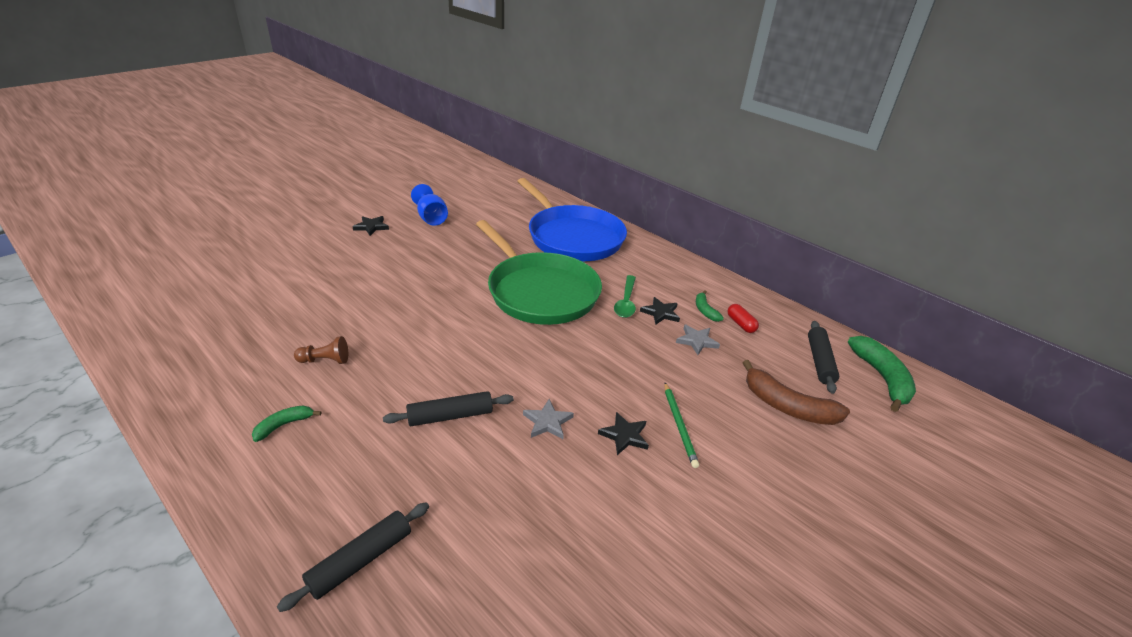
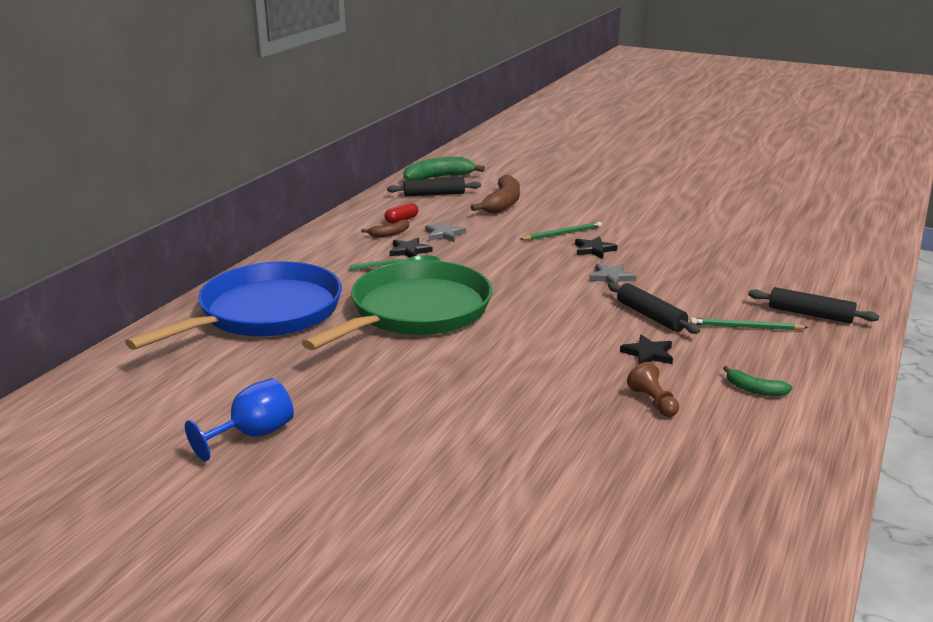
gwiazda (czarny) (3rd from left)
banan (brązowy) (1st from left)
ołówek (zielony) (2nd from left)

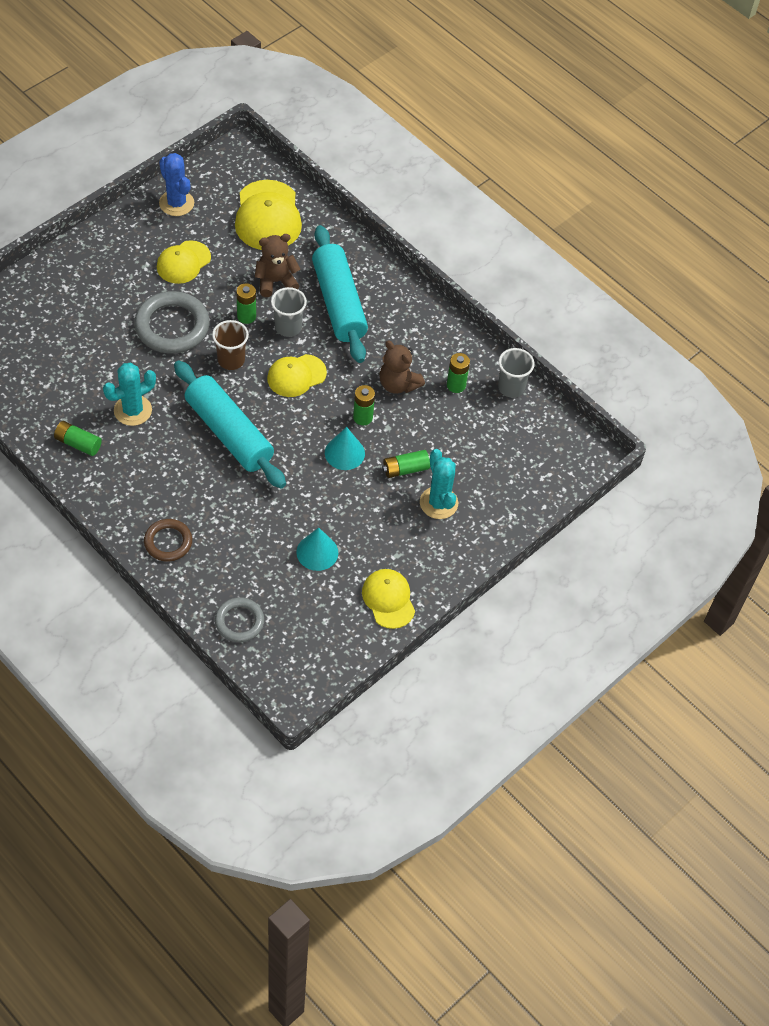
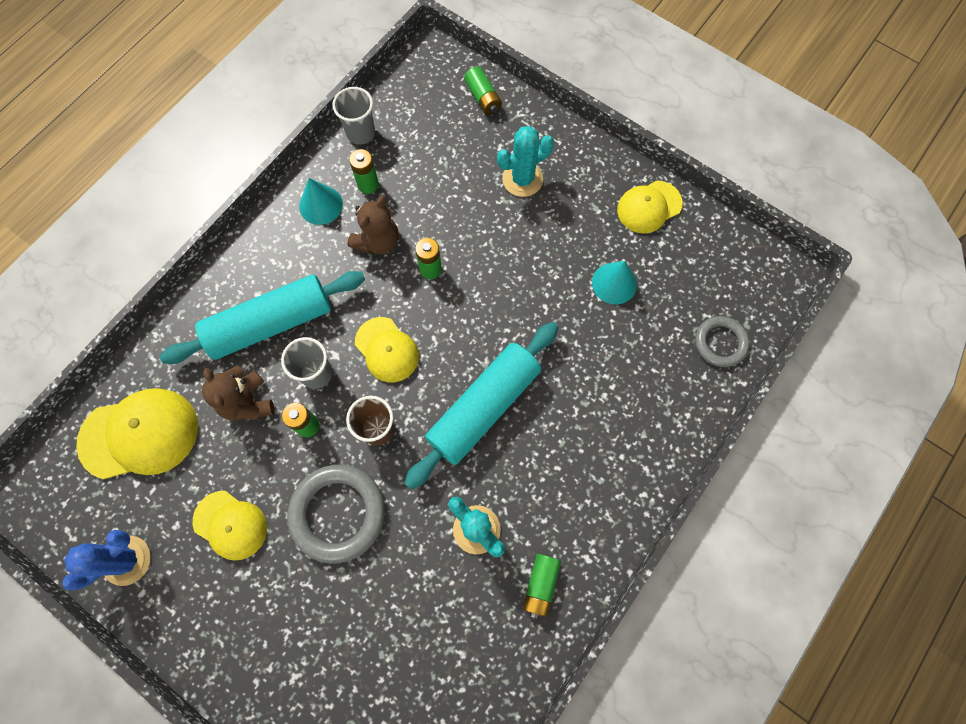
pierścień (brązowy)
stożek (turkusowy) (1st from left)
bateria (zielony) (4th from left)

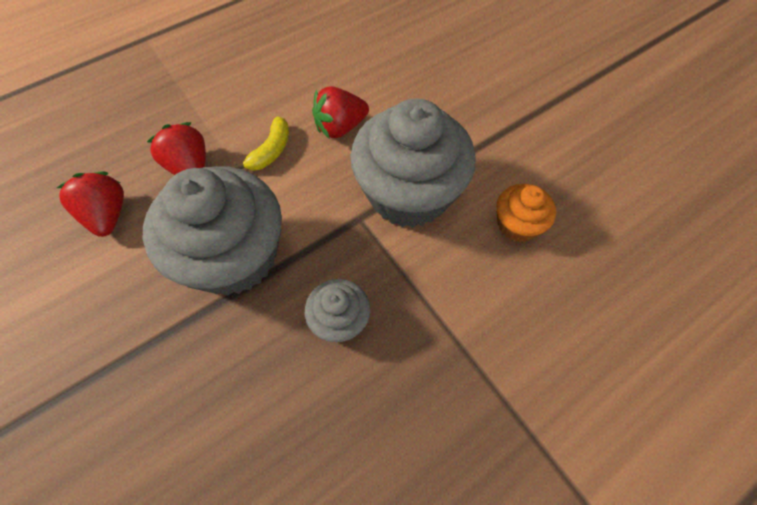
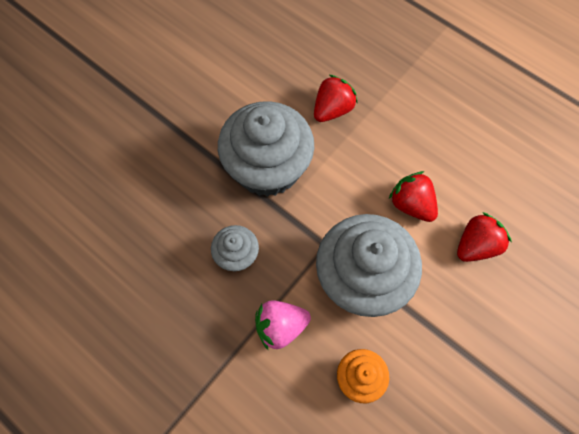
truskawka (czerwony) (3rd from left)
banan (żółty)
truskawka (różowy)

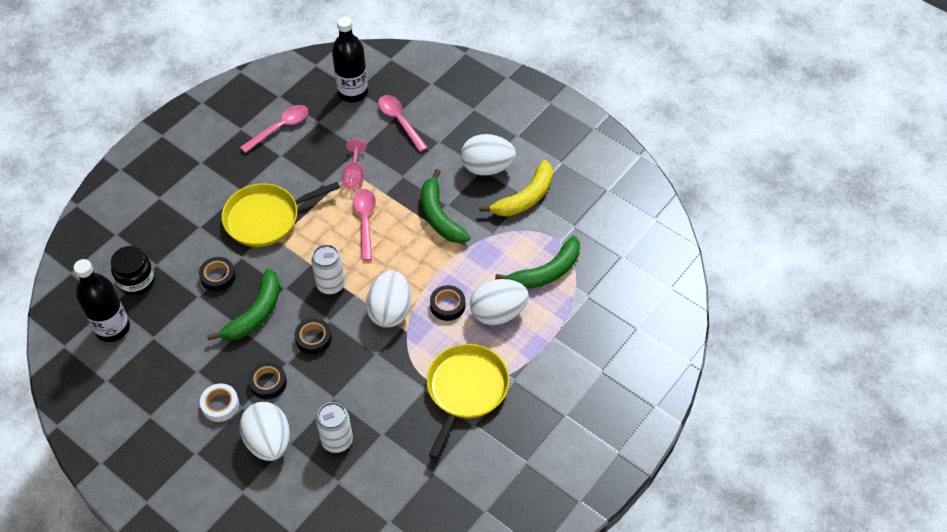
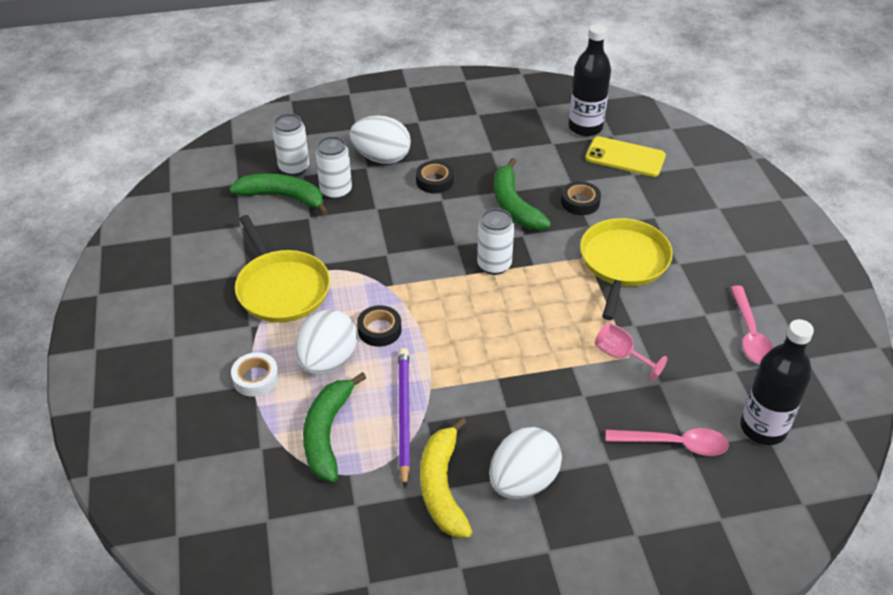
telefon (żółty)
taśma klejąca (biały)
taśma klejąca (czarny) (3rd from left in the first image)
łyżka (różowy) (2nd from left in the first image)
jajko (biały) (2nd from left in the first image)
banan (zielony) (1st from left)
puszka (biały) (1st from left)
ołówek (fioletowy)

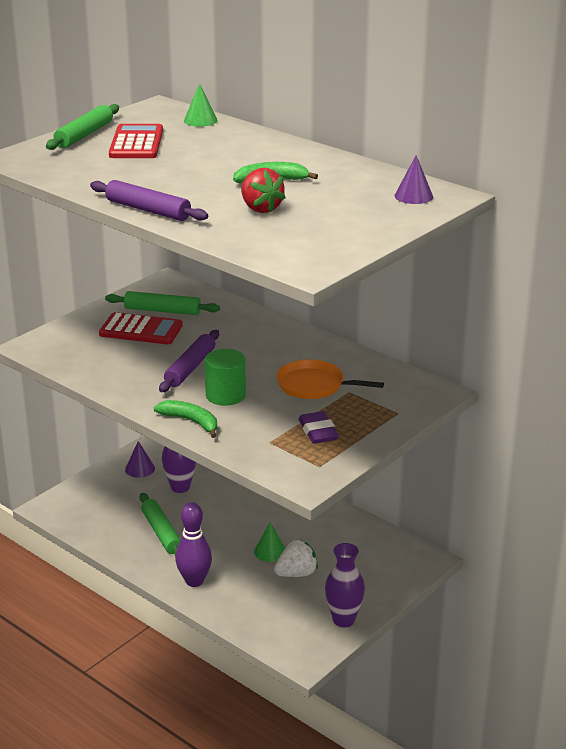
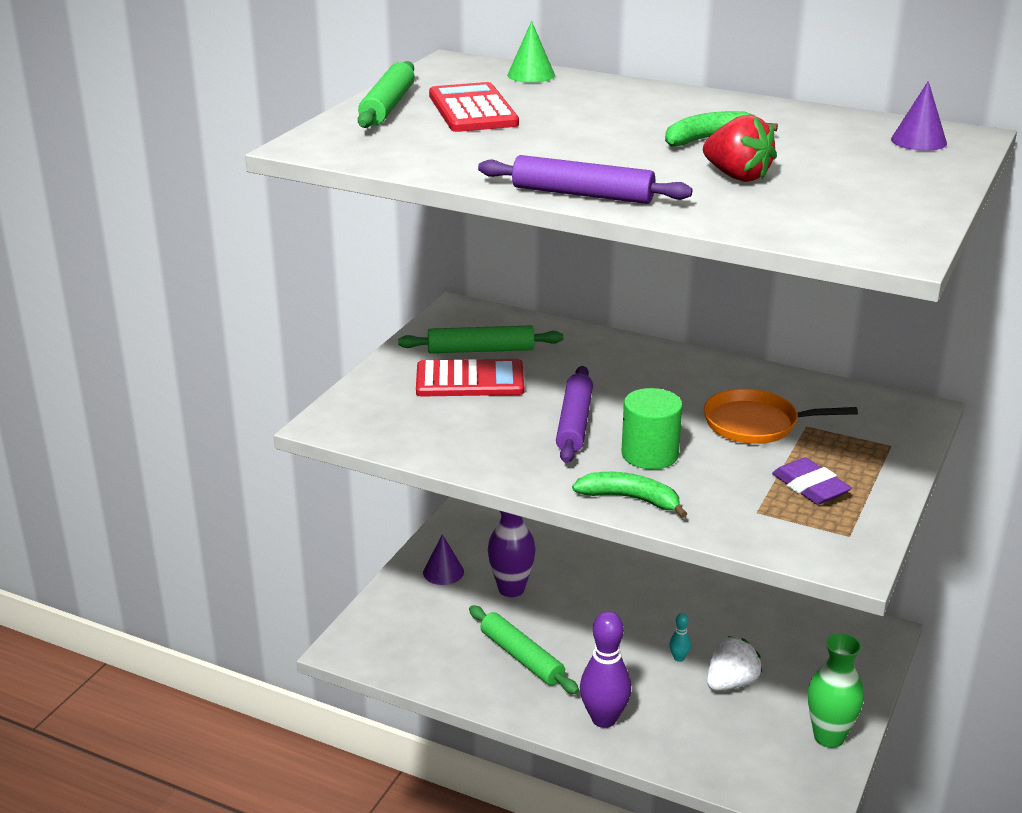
kręgiel (turkusowy)
wazon (zielony)

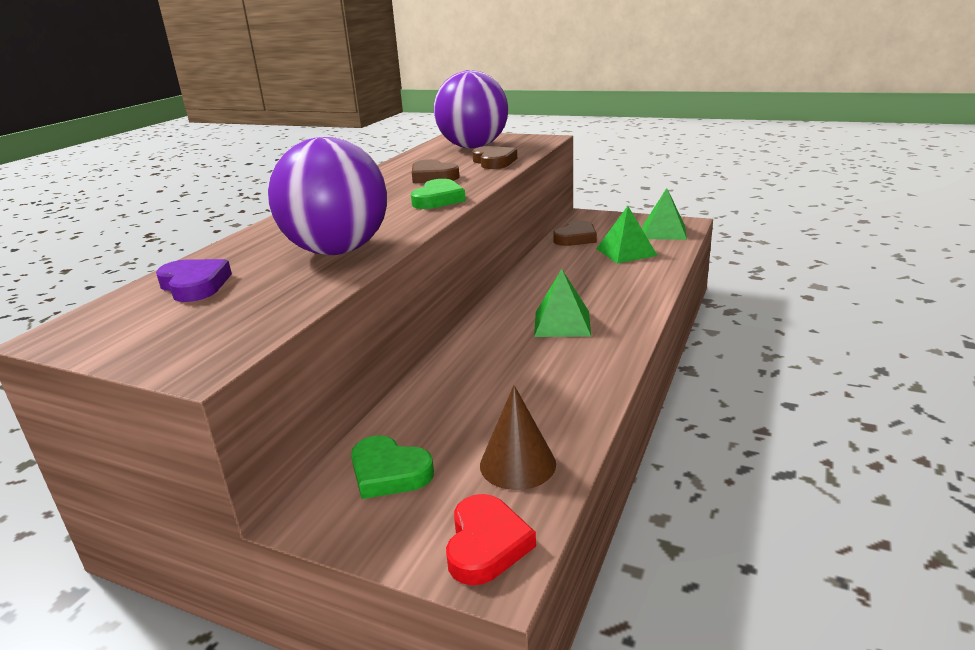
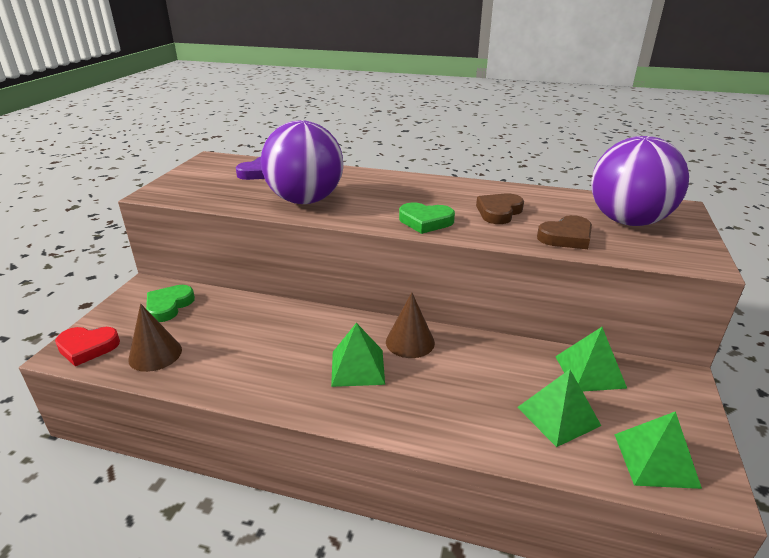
piramida (zielony) (3rd from left)
stożek (brązowy) (2nd from left)

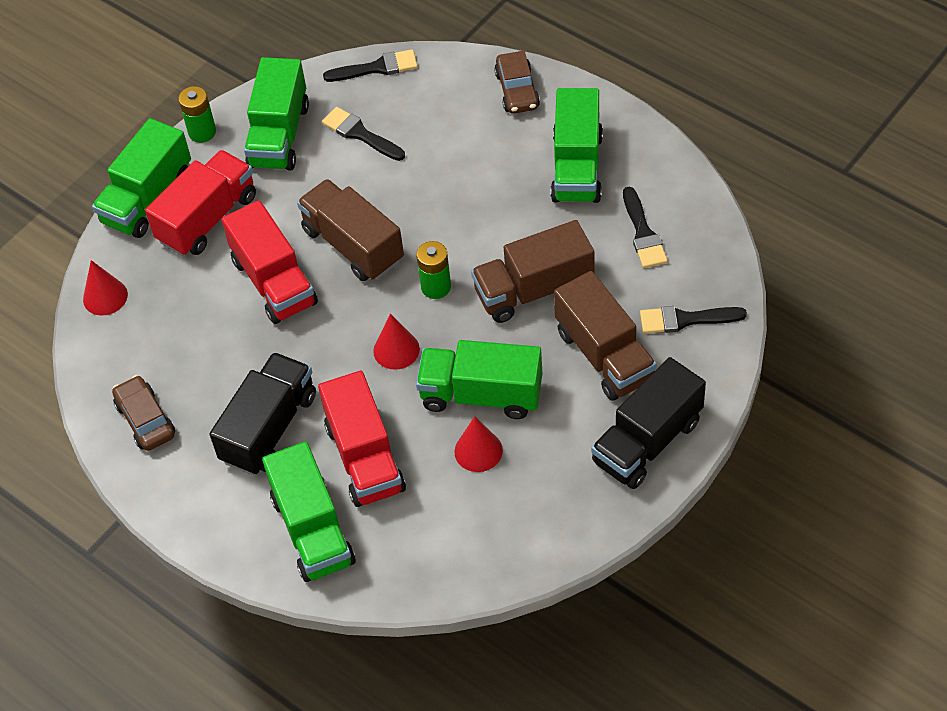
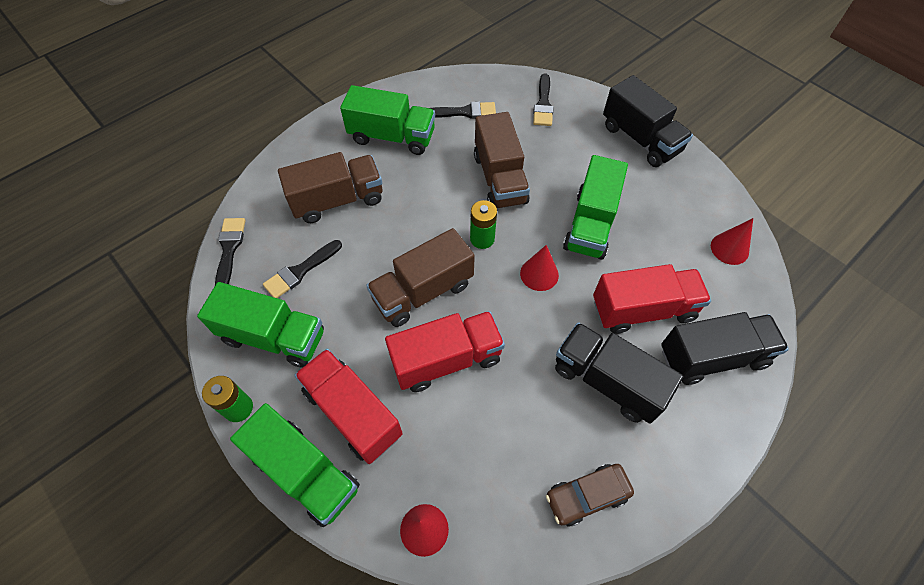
ciężarówka (czarny) (3rd from left)
stożek (czerwony) (3rd from left)
samochód (brązowy) (2nd from left in the first image)
ciężarówka (brązowy) (1st from left)

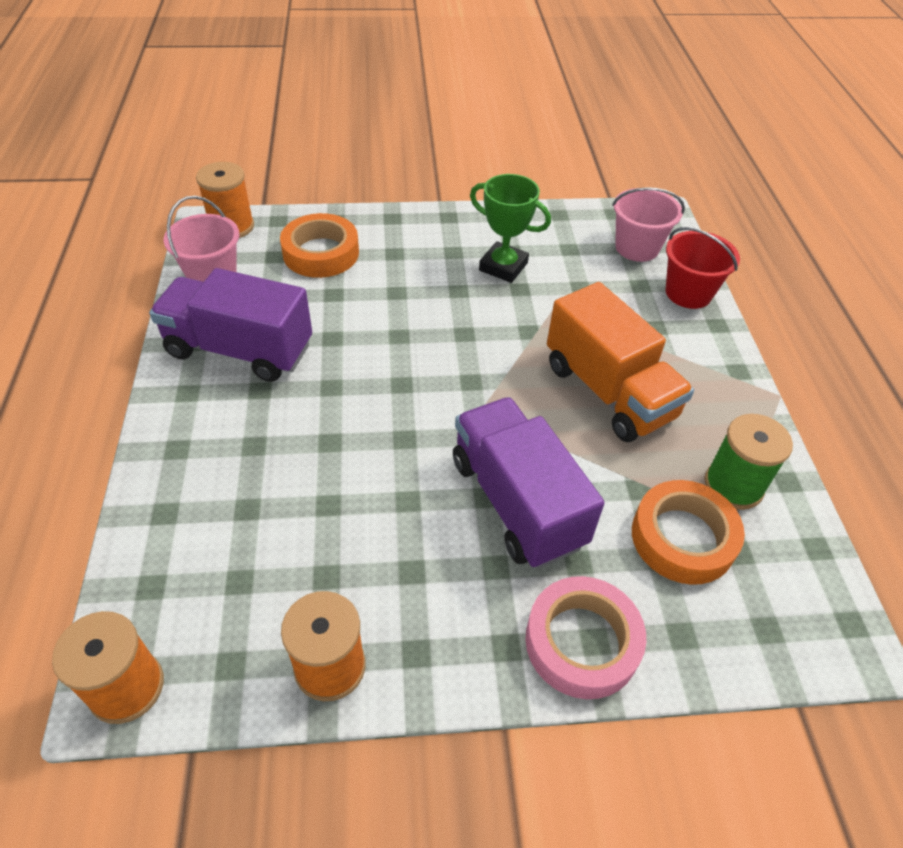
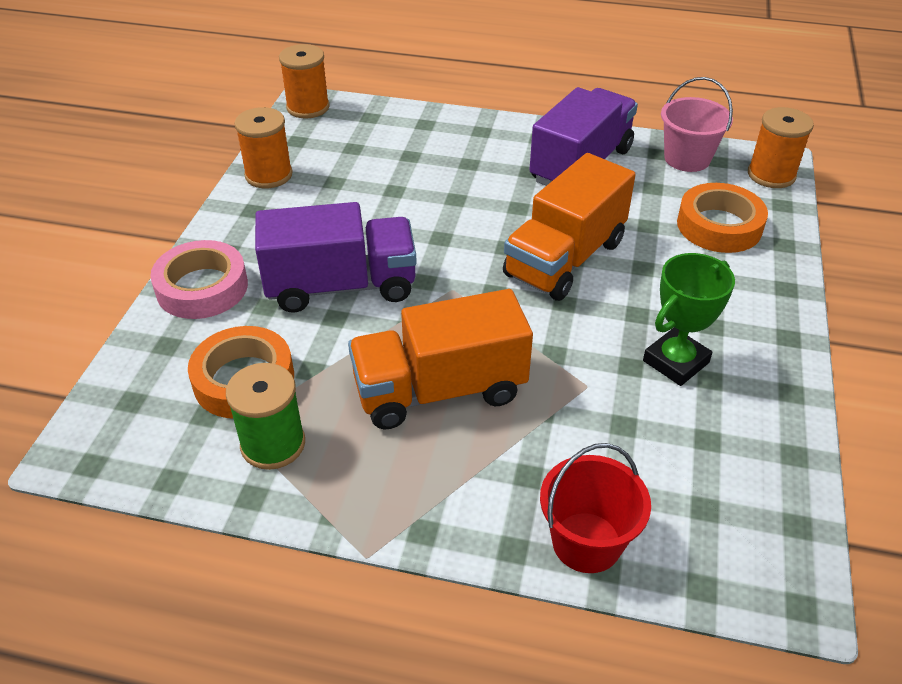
wiadro (różowy) (2nd from left in the first image)
ciężarówka (pomarańczowy) (2nd from left)

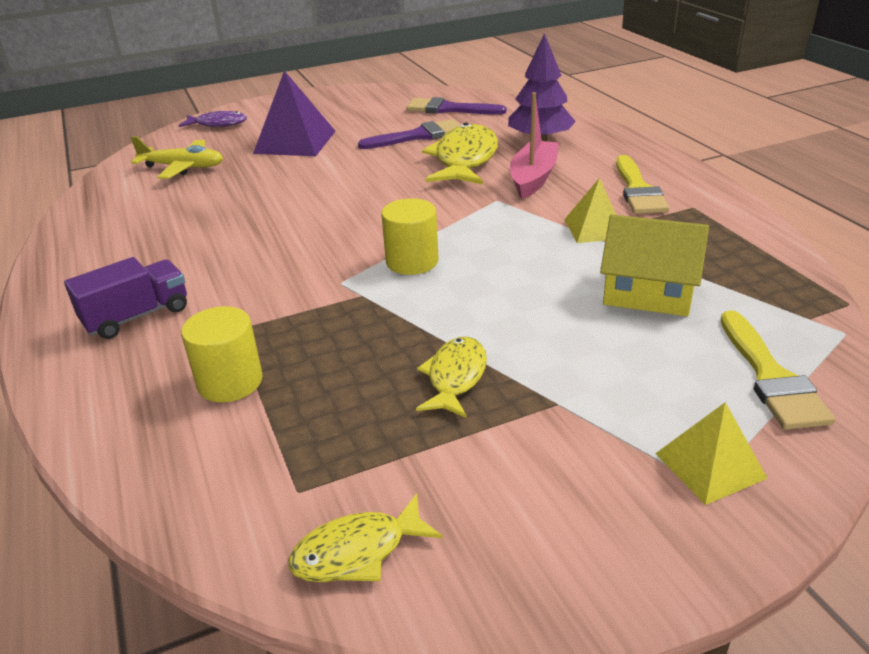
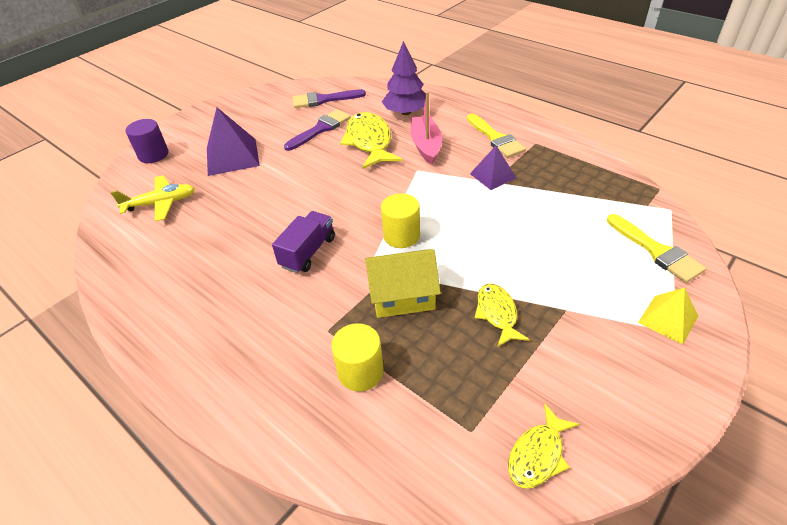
ciężarówka (fioletowy)
walec (fioletowy)
piramida (fioletowy) (2nd from left)
domek (żółty)

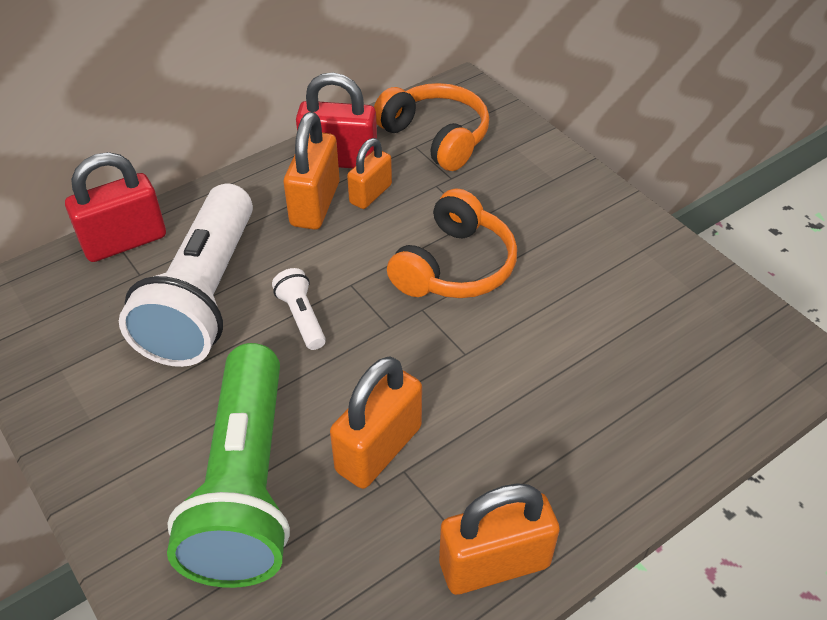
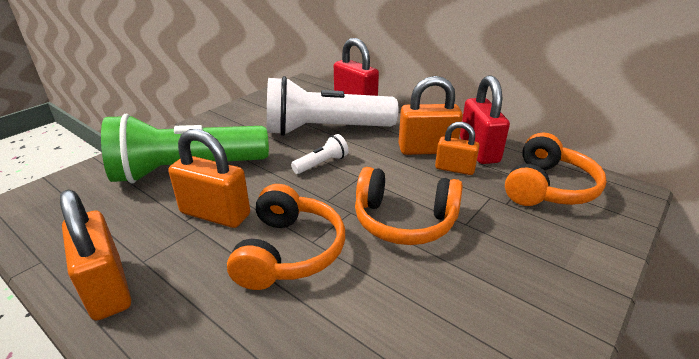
słuchawki (pomarańczowy) (1st from left)

